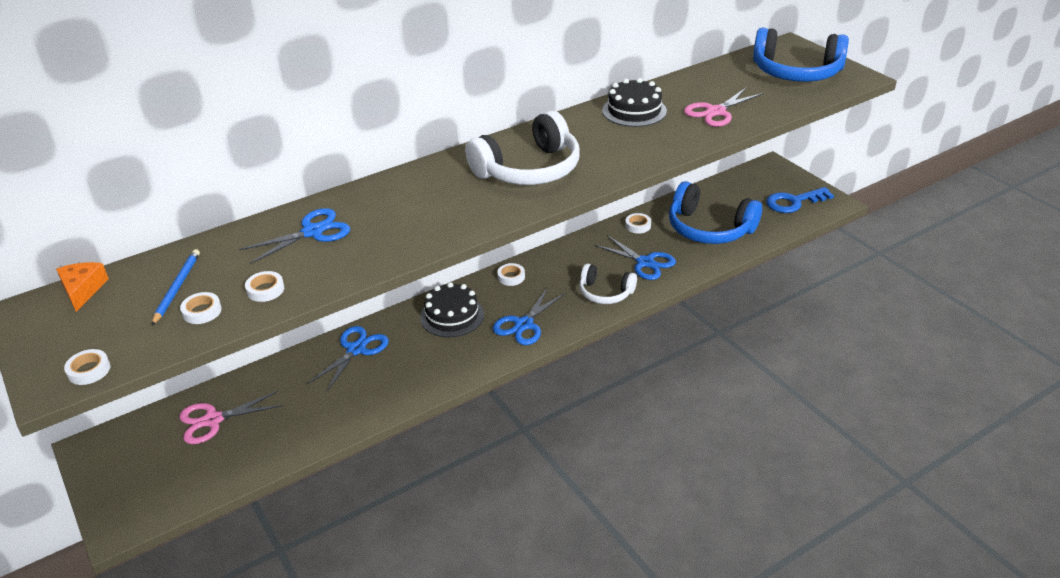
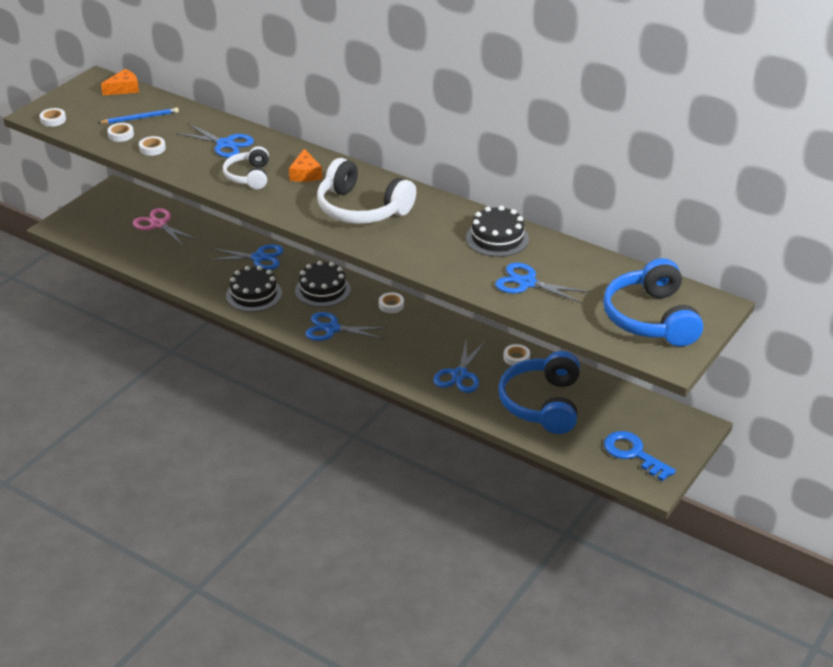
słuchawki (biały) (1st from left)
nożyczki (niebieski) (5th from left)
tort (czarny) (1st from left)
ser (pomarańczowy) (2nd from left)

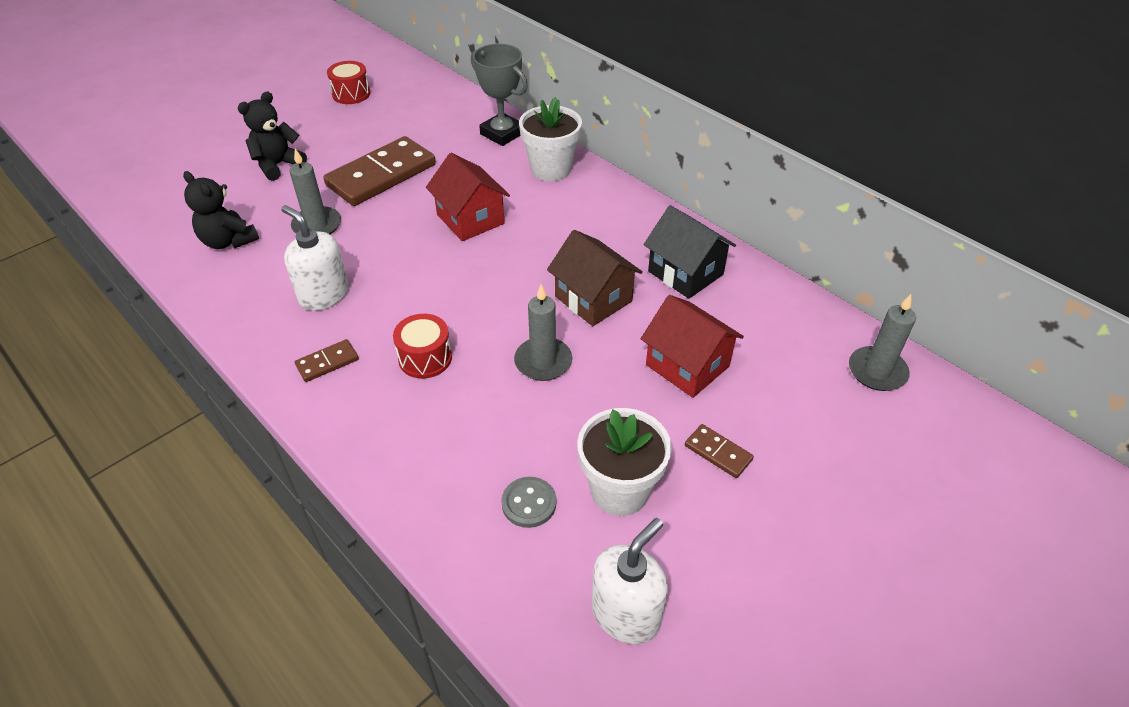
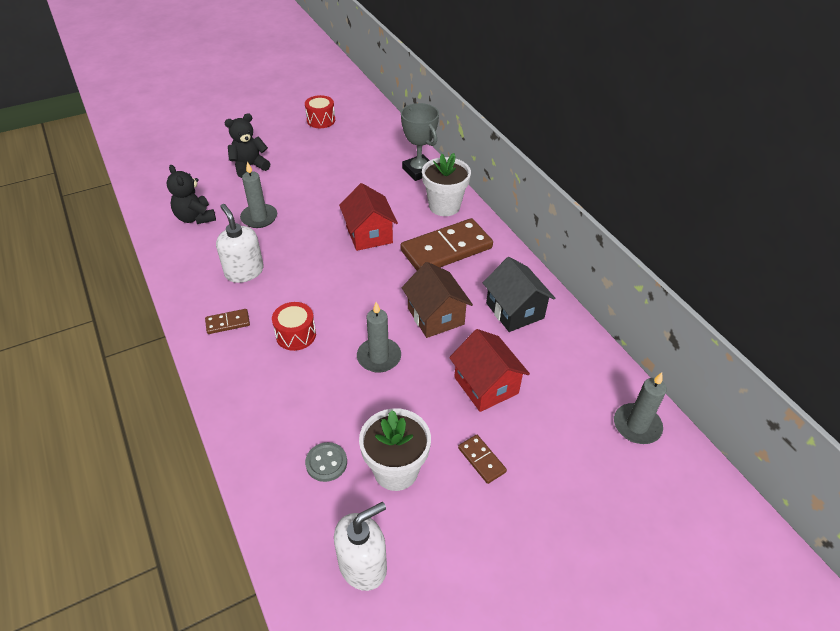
kostka domina (brązowy) (2nd from left)

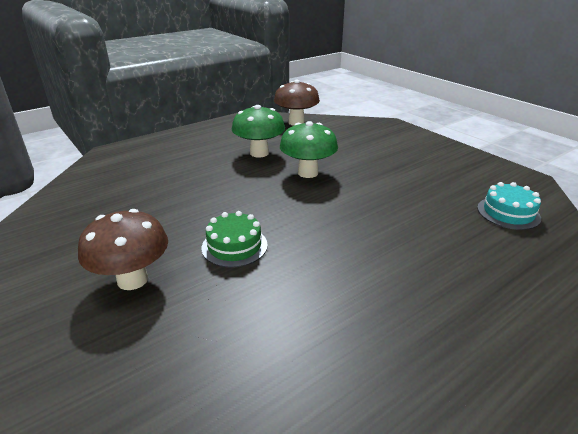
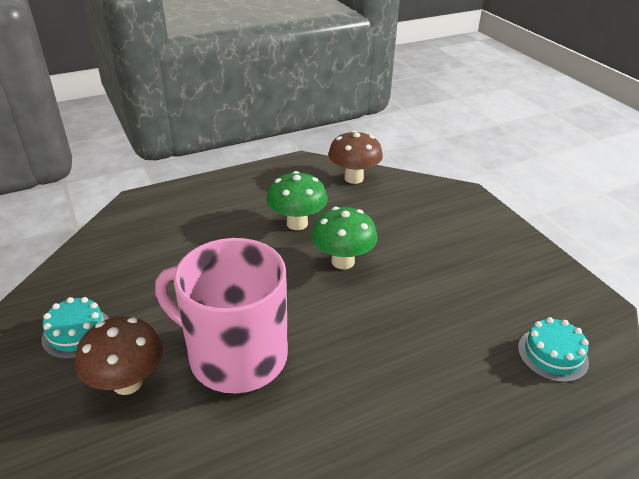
kubek (różowy)
tort (turkusowy) (1st from left)

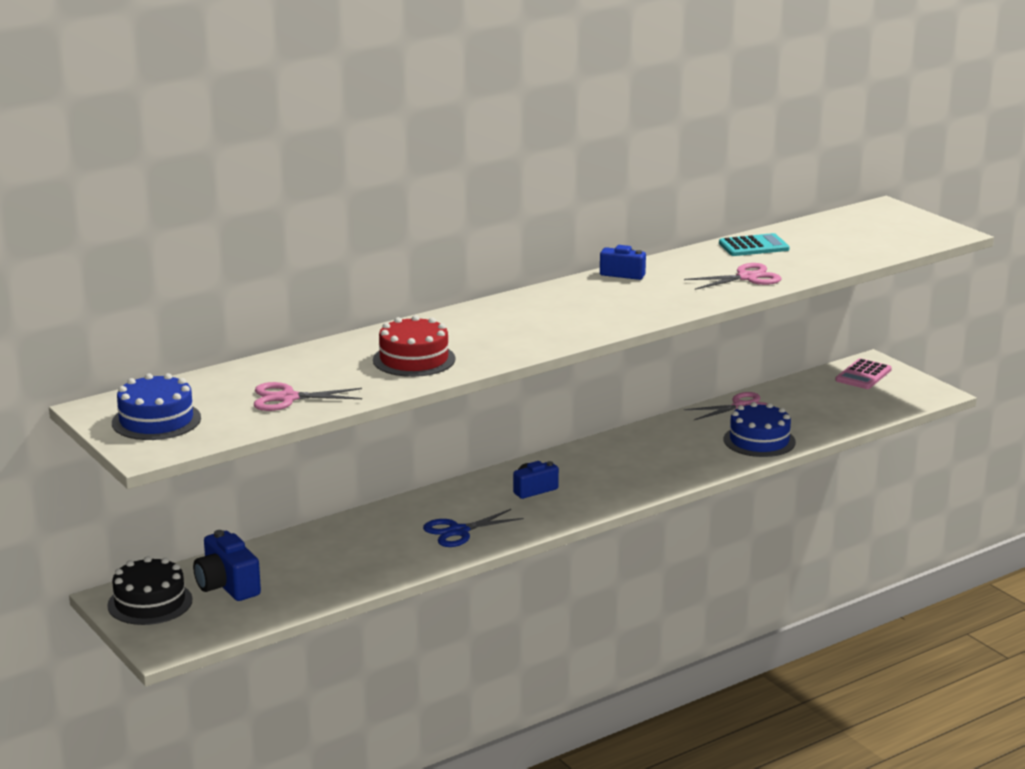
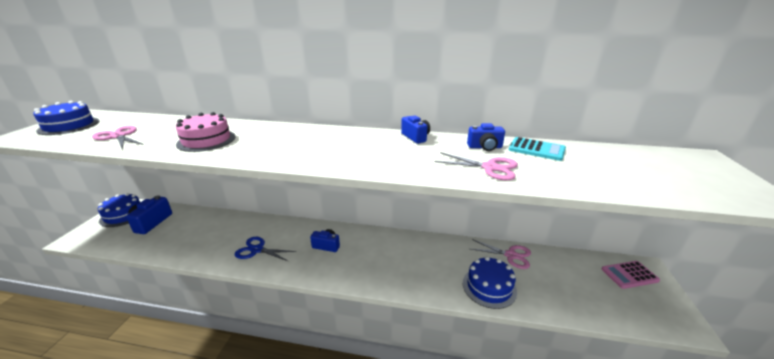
tort (niebieski) (2nd from left)
tort (różowy)
aparat fotograficzny (niebieski) (4th from left)

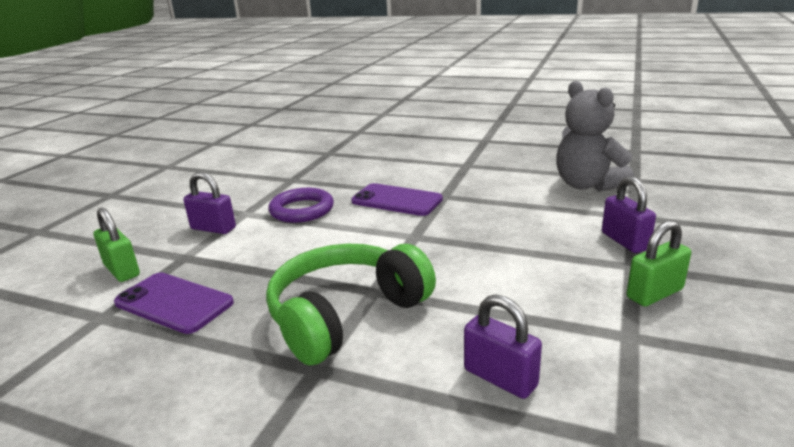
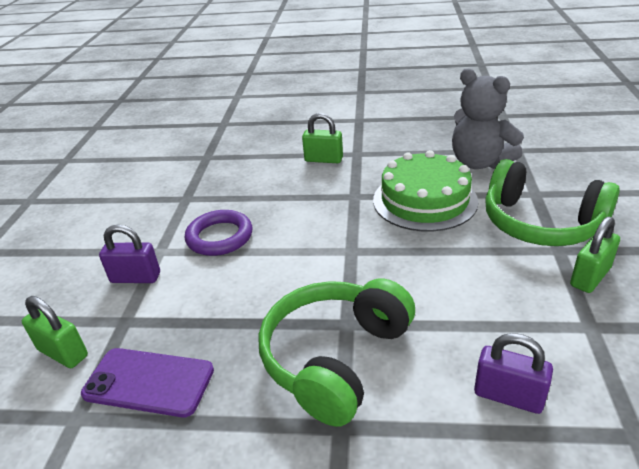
telefon (fioletowy) (2nd from left in the first image)
słuchawki (zielony) (2nd from left)
kłódka (zielony) (2nd from left)
tort (zielony)

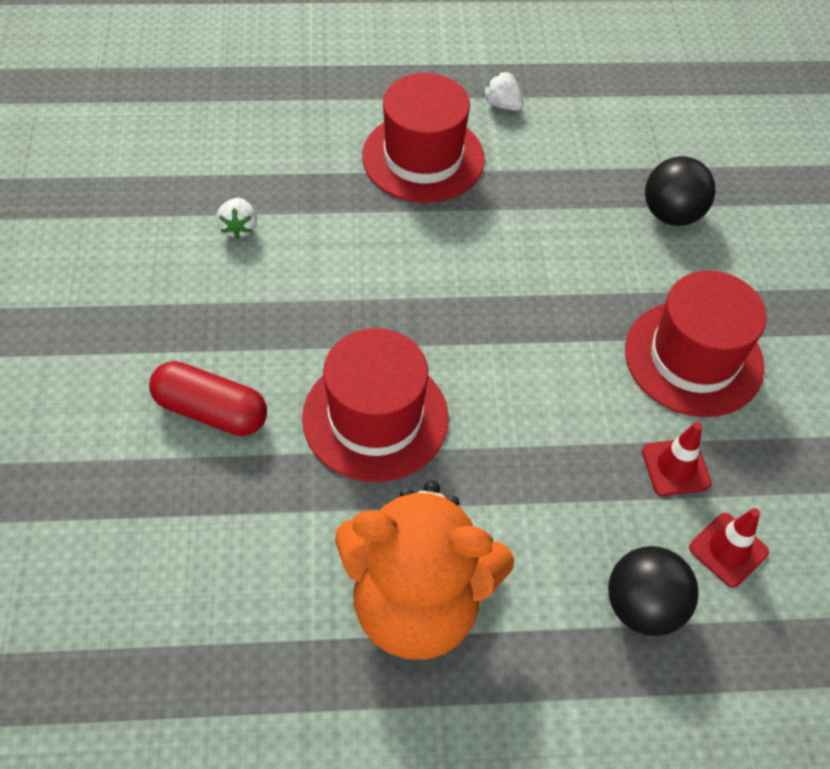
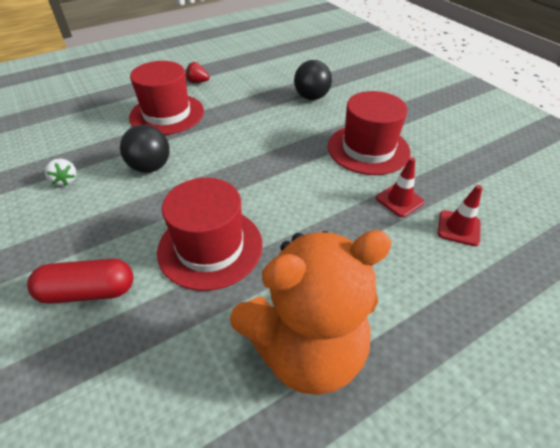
truskawka (czerwony)
piłka (czarny) (1st from left)

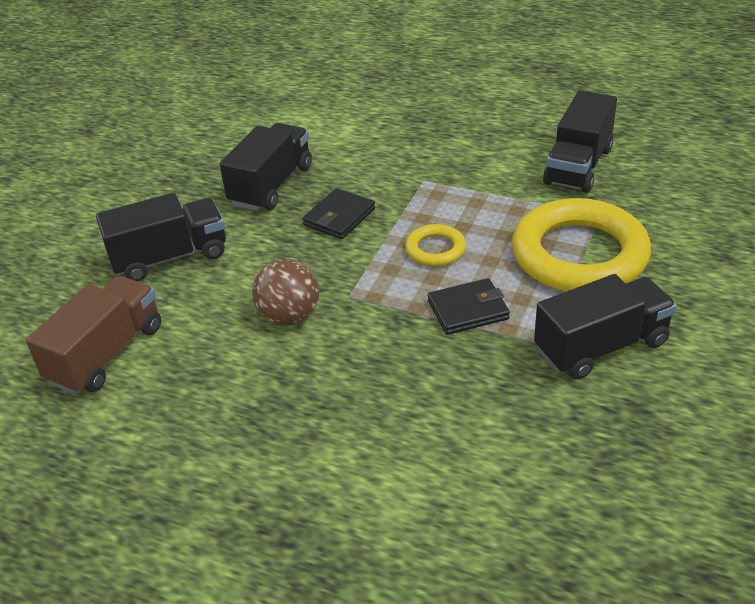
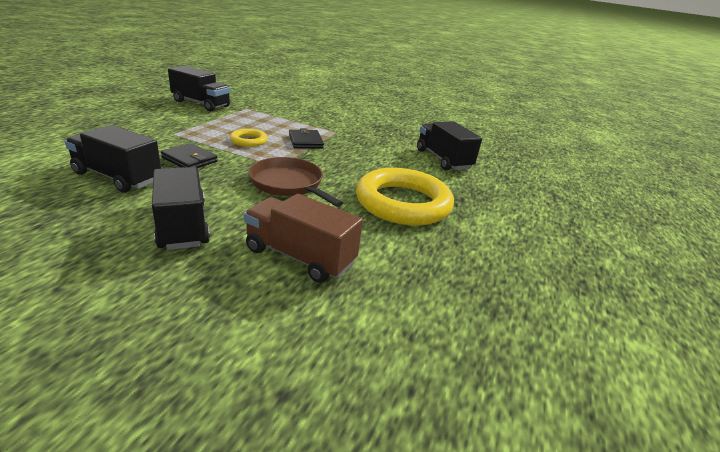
patelnia (brązowy)
pierścień (żółty) (2nd from left)
ciężarówka (czarny) (4th from left)

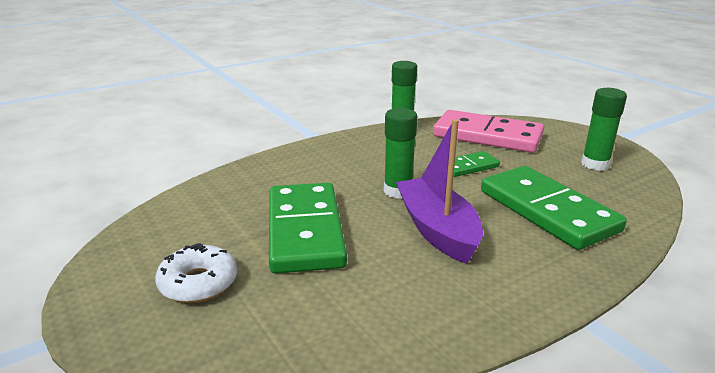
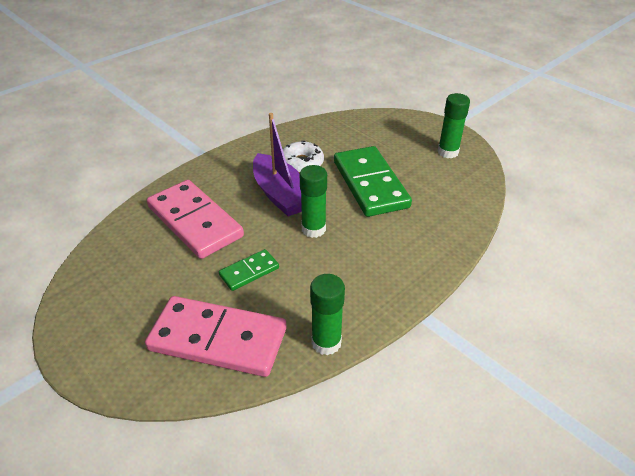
donut (biały)
kostka domina (różowy) (1st from left)
klej w sztyfcie (zielony) (3rd from left)

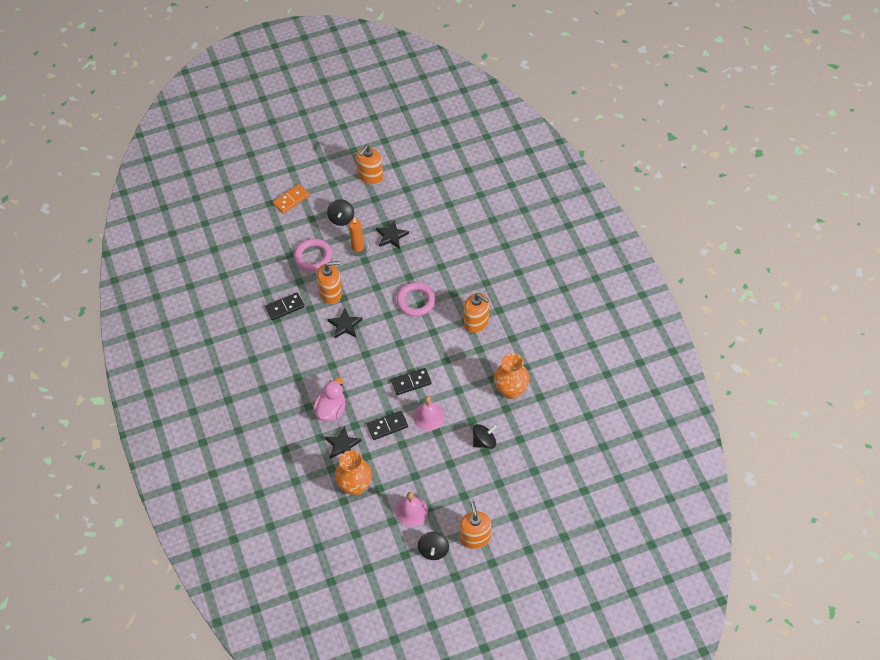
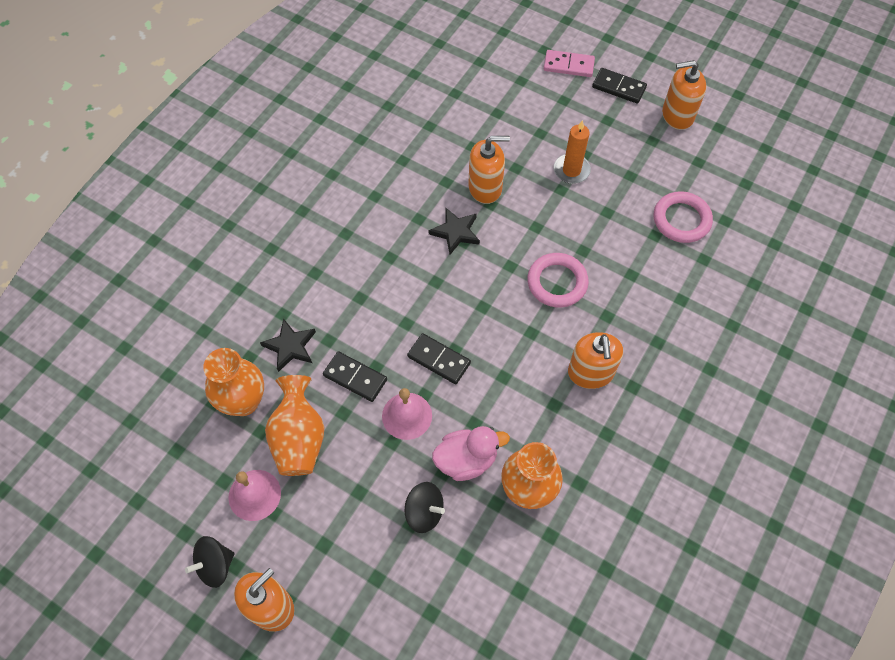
kostka domina (czarny) (3rd from left)
kostka domina (różowy)
pierścień (różowy) (2nd from left)
kaczka (różowy)
dozownik mydła (pomarańczowy) (2nd from left)
bączek (czarny) (1st from left in the first image)
gwiazda (czarny) (3rd from left in the first image)
wazon (pomarańczowy) (2nd from left)

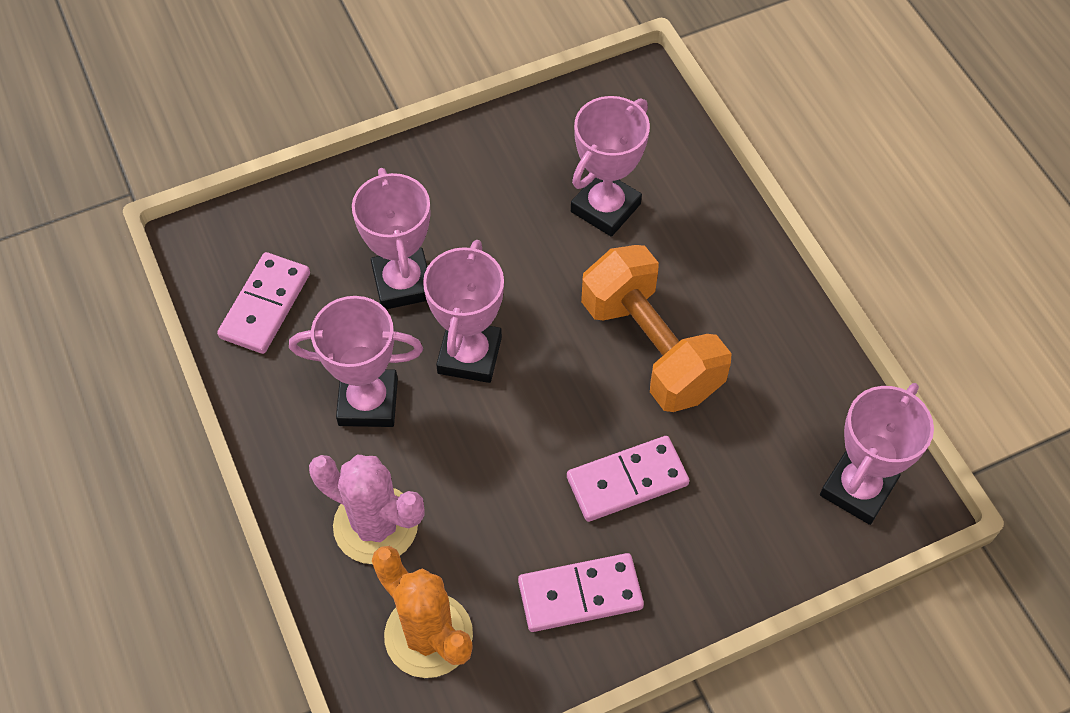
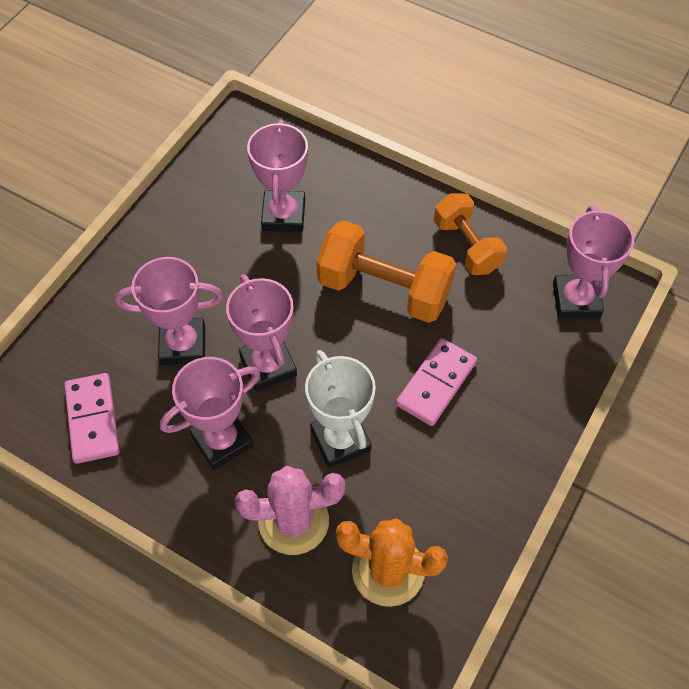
puchar (różowy) (1st from left)
kostka domina (różowy) (2nd from left in the first image)
puchar (biały)
hantel (pomarańczowy) (2nd from left)

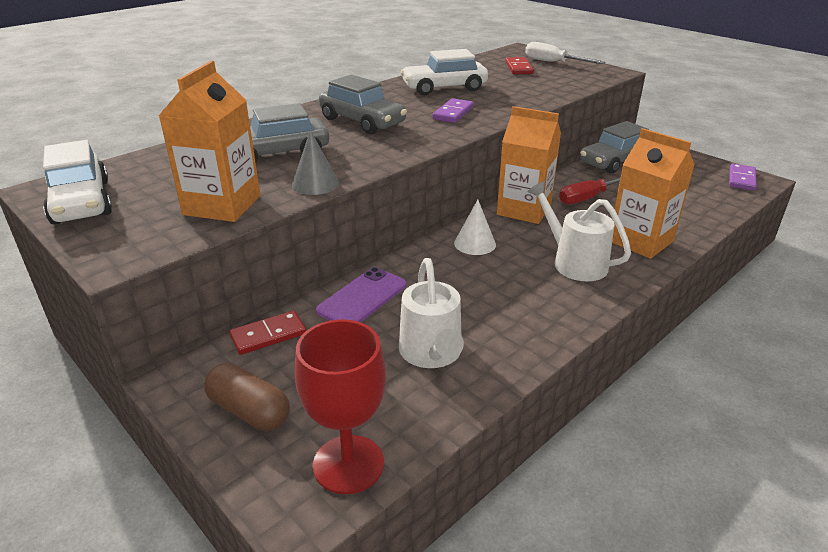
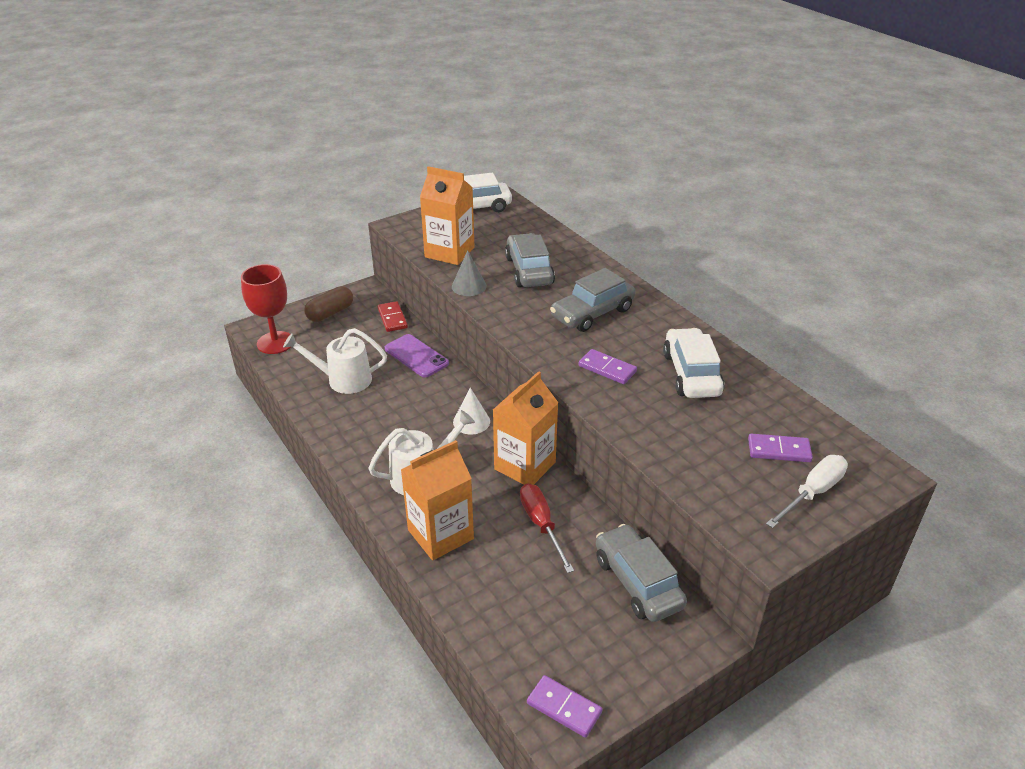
kostka domina (fioletowy) (3rd from left)

